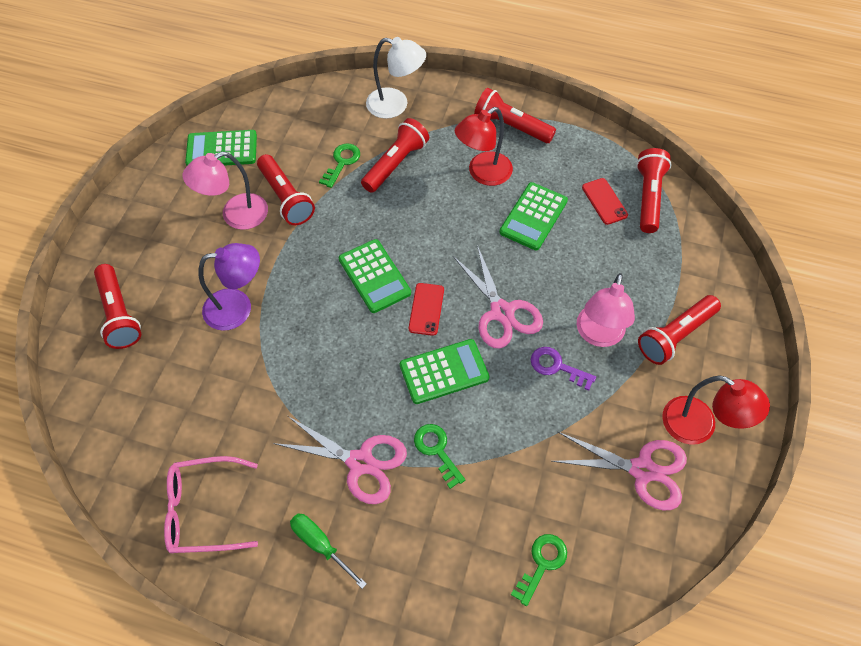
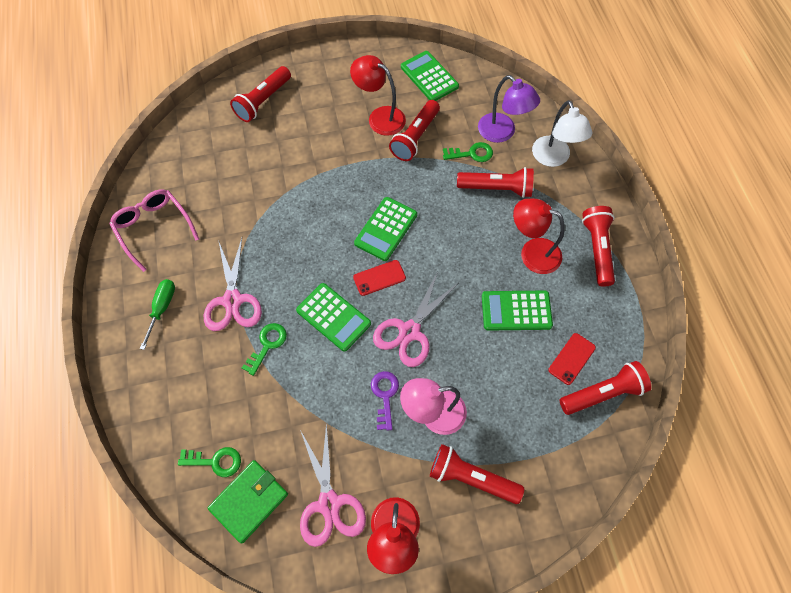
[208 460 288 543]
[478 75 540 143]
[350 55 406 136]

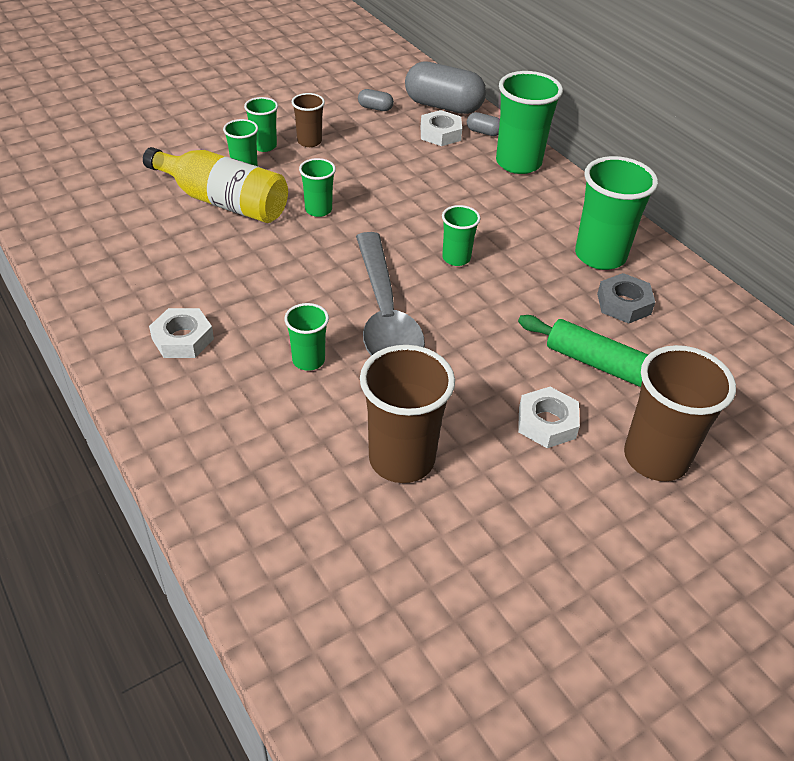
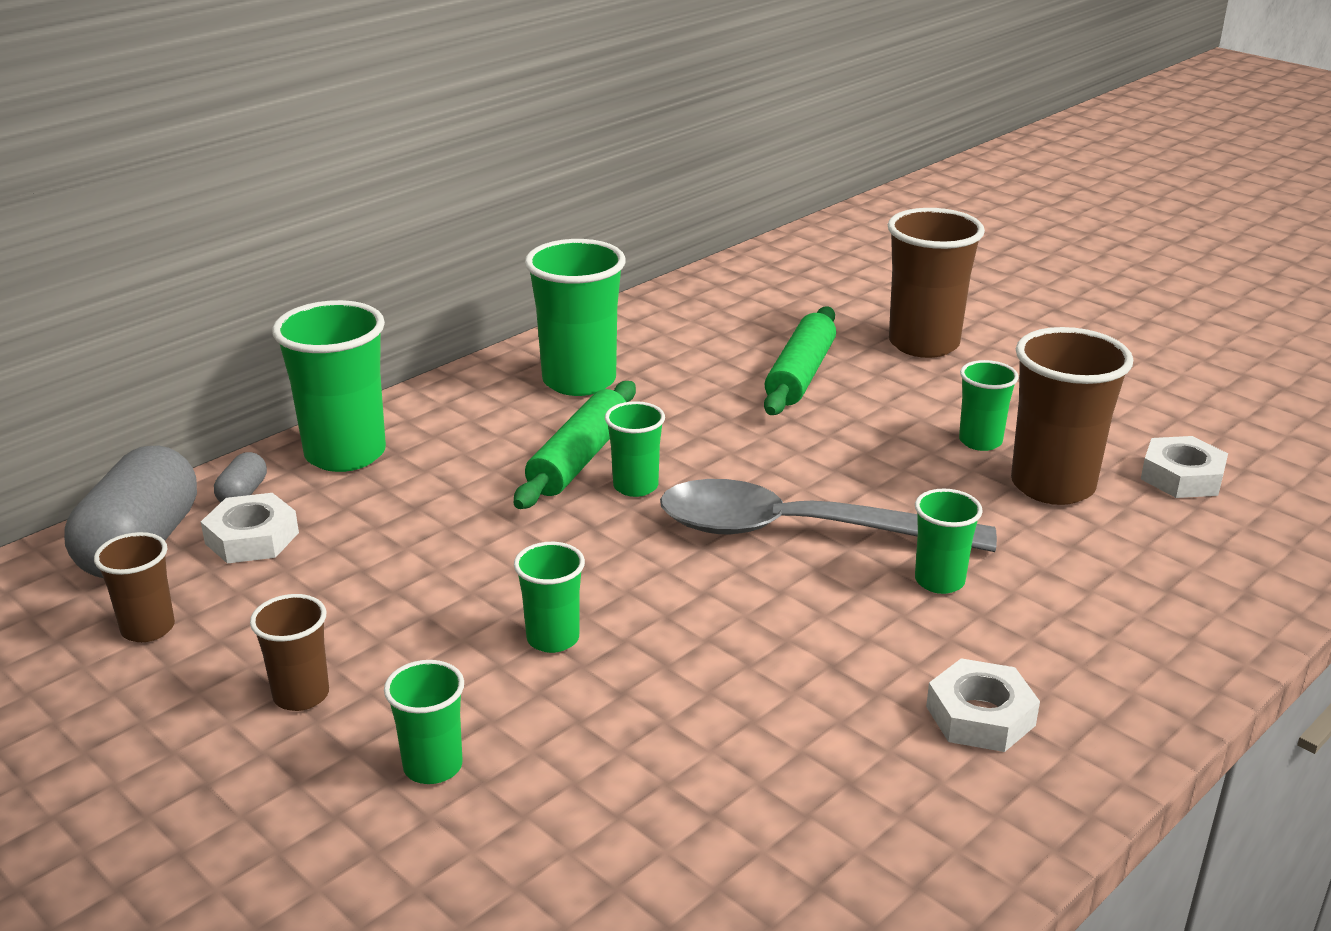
[143 147 288 223] (first image)
[597 273 655 323] (first image)
[514 381 636 509]
[959 360 1019 451]
[1141 436 1228 498]
[94 532 175 642]
[660 479 997 552]

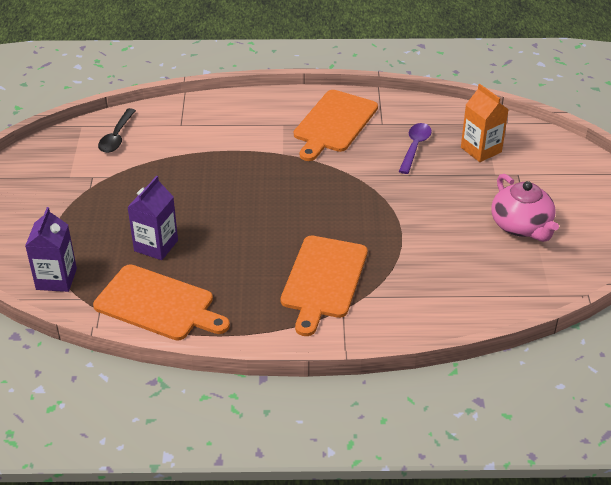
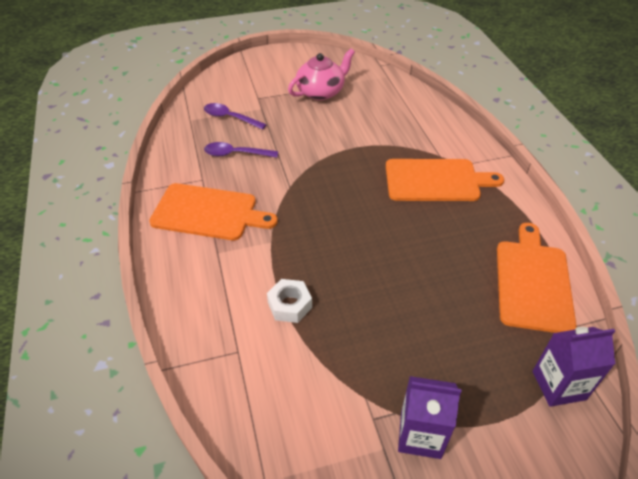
[98 108 136 153] (first image)
[267 279 312 323]
[398 376 461 459]
[204 103 267 130]

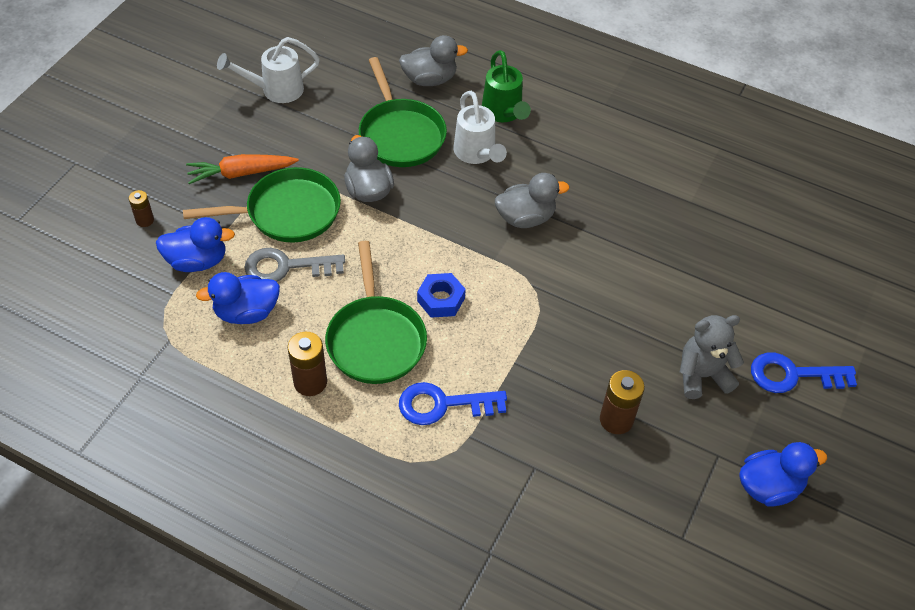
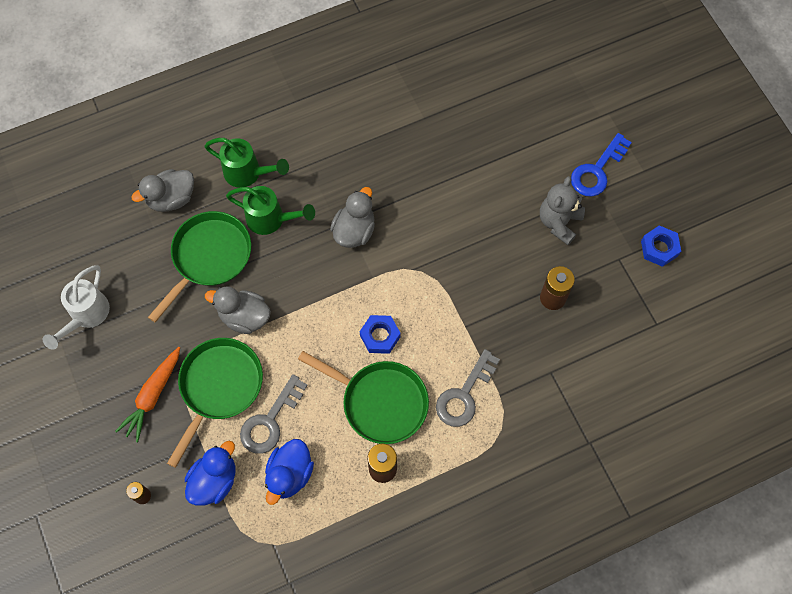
[641 225 681 267]
[436 349 500 427]
[226 186 315 235]
[148 211 251 323]
[131 169 194 212]

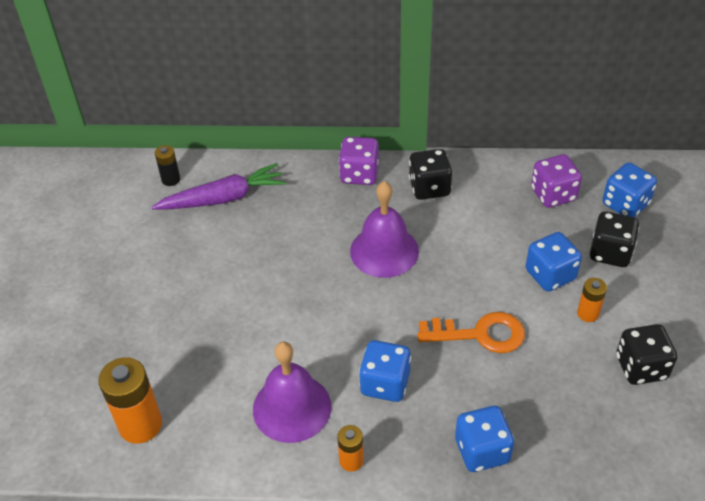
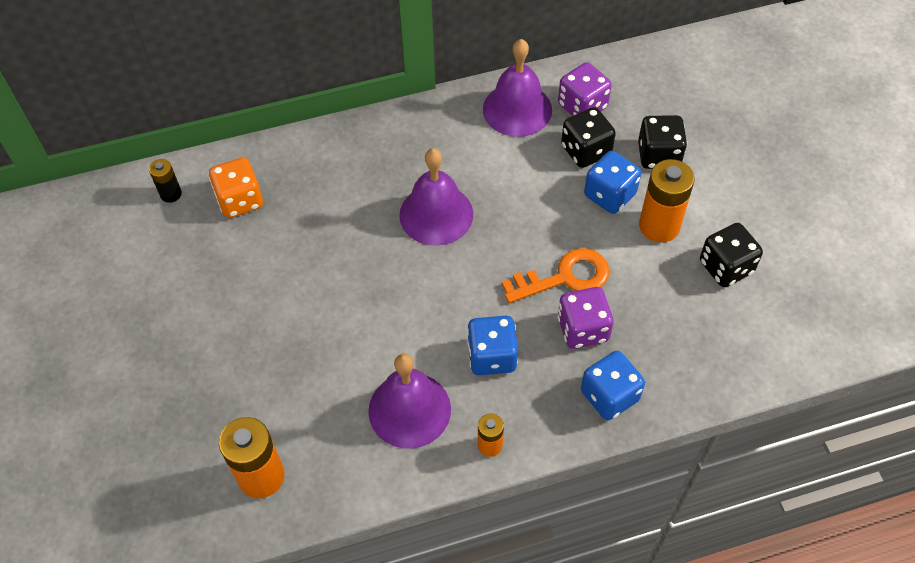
[603 162 657 217] (first image)
[483 39 552 137]
[557 287 614 349]
[561 107 616 168]
[209 157 263 218]
[639 159 695 243]

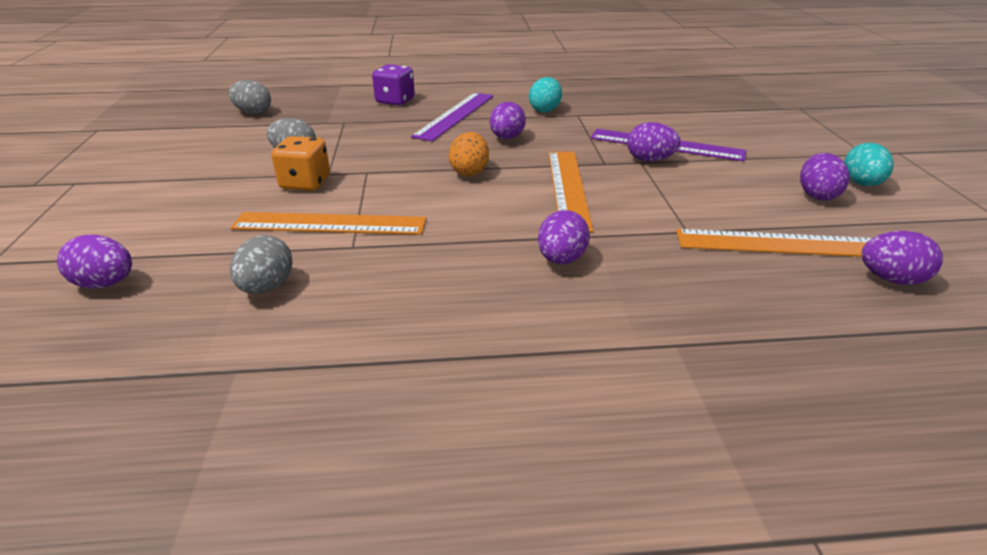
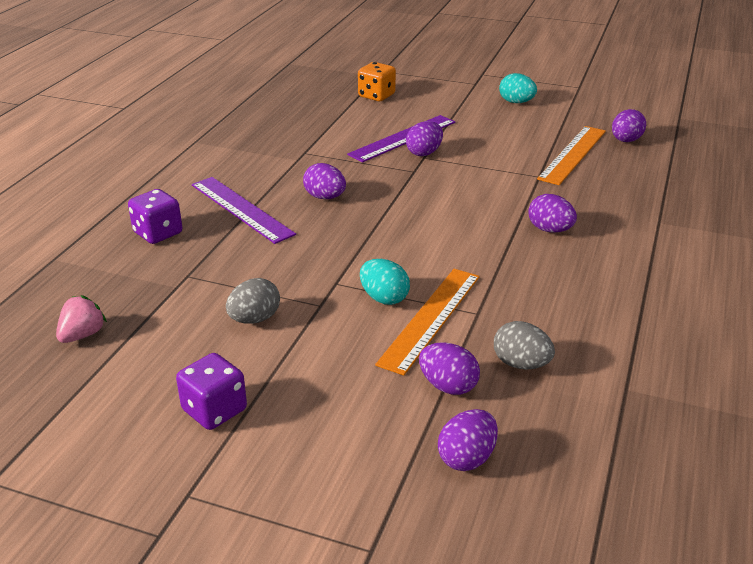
[449 132 489 176] (first image)
[549 152 593 232] (first image)
[176 353 247 430]
[358 62 396 101]
[360 259 410 305]
[419 342 480 395]
[56 295 107 343]

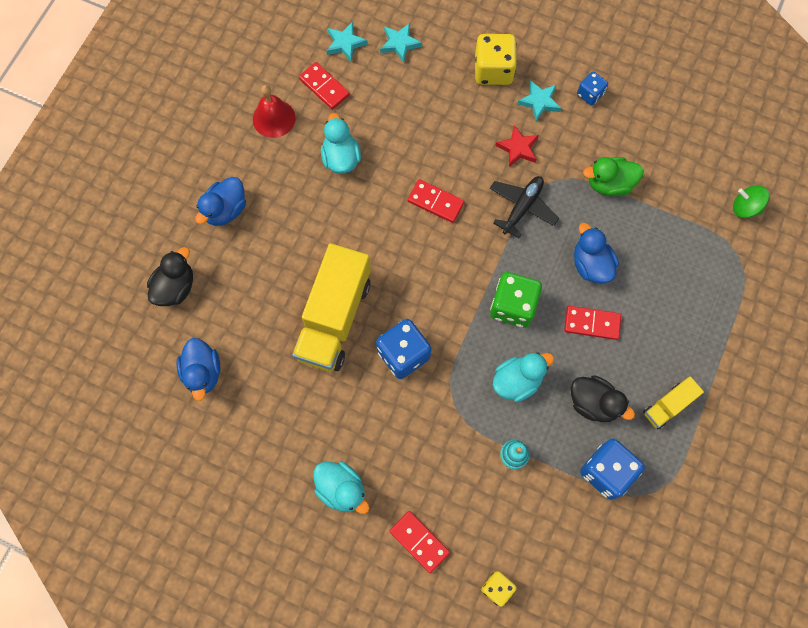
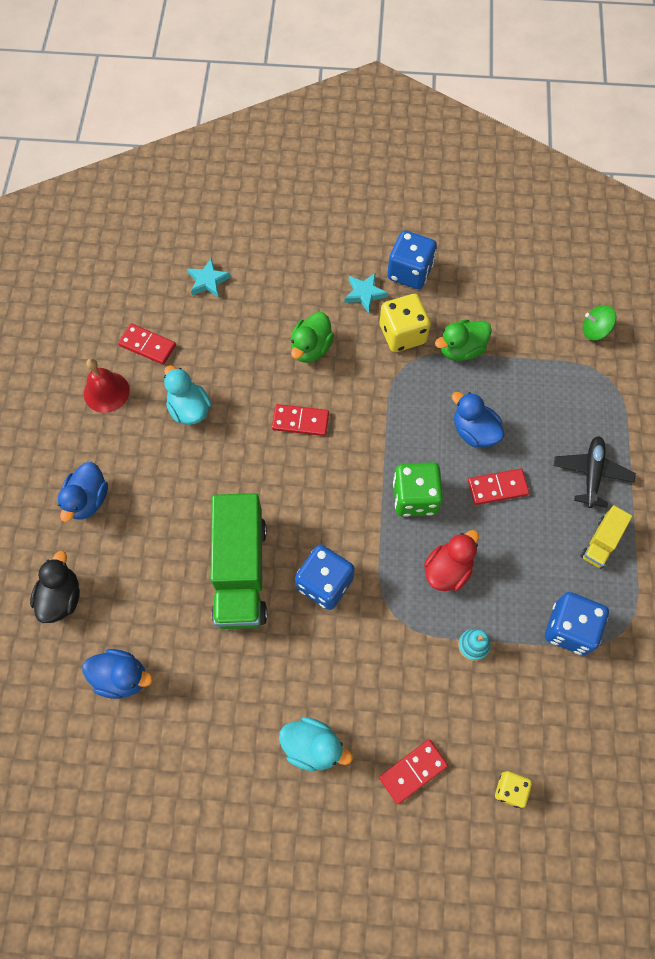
[327 22 368 62] (first image)
[495 125 539 167] (first image)
[571 375 635 422] (first image)
[291 312 334 363]
[380 294 431 352]
[554 436 636 508]
[210 493 267 629]
[424 530 479 591]
[82 649 153 699]
[379 739 448 804]
[387 230 437 289]

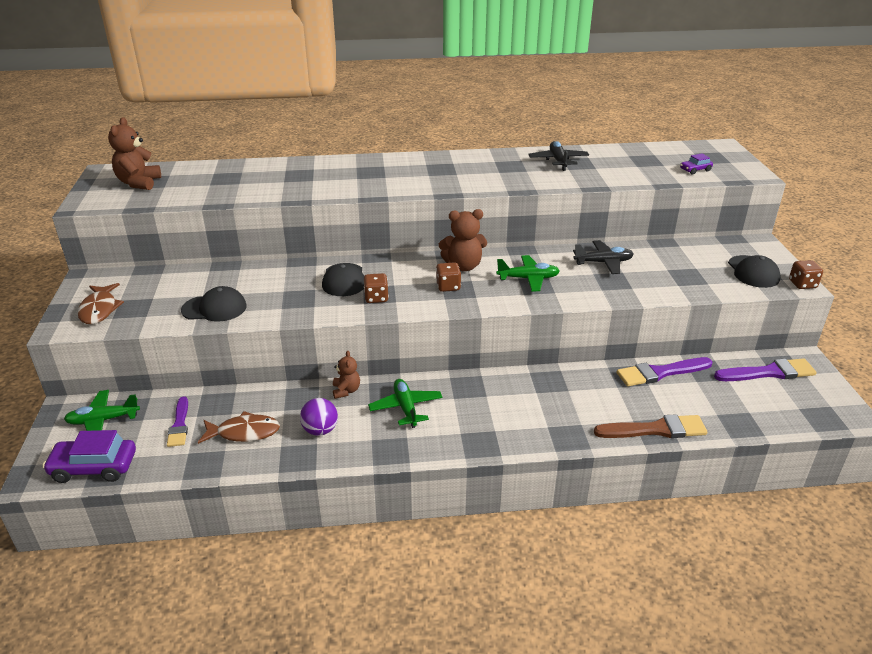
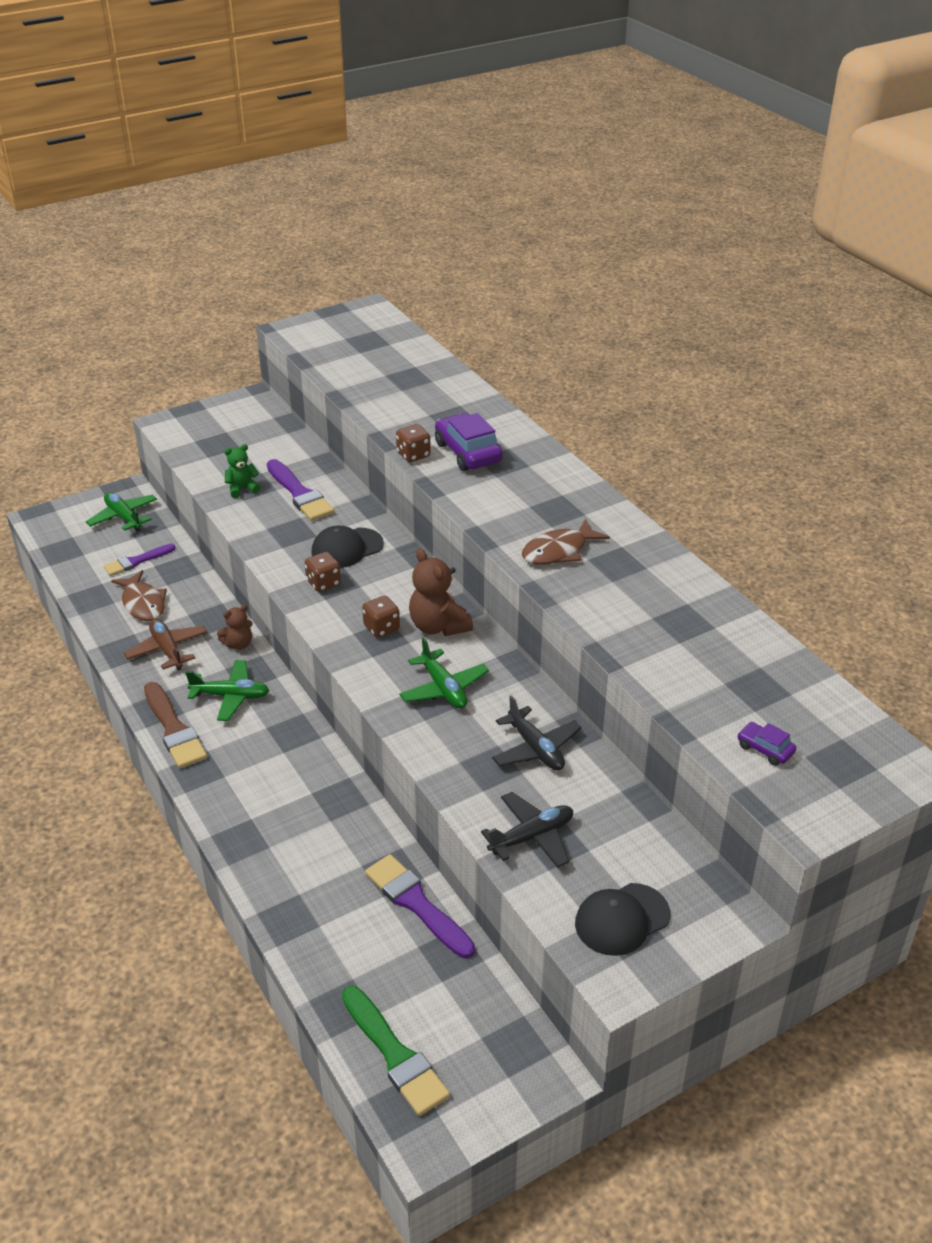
[108 117 161 190] (first image)
[342 986 450 1116]
[435 413 503 471]
[522 519 610 565]
[481 792 573 868]
[144 682 207 768]
[267 459 334 521]
[396 424 431 462]
[224 444 260 498]
[124 619 207 670]
[185 660 270 721]

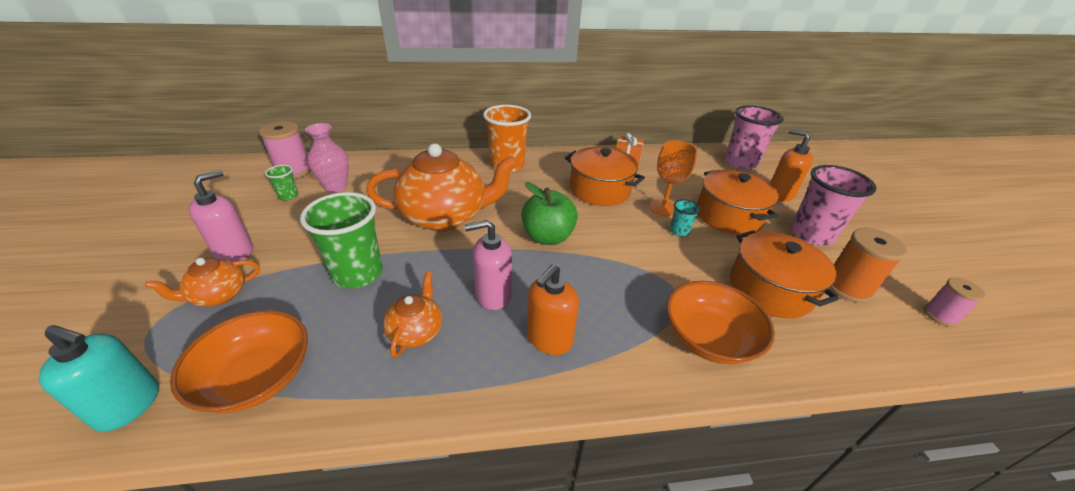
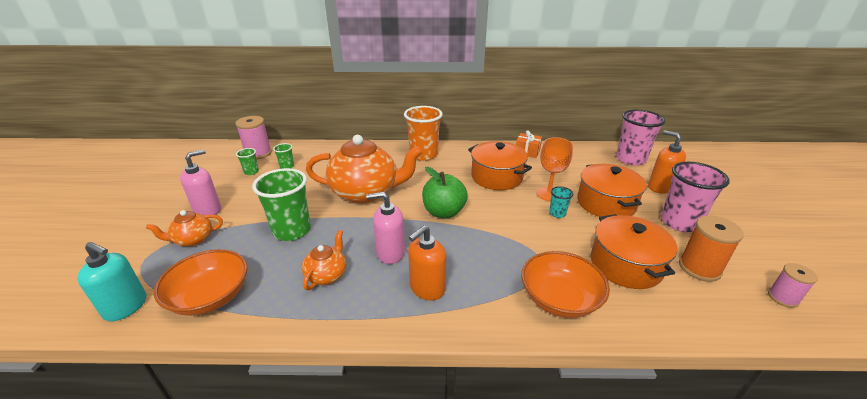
[273 143 294 169]

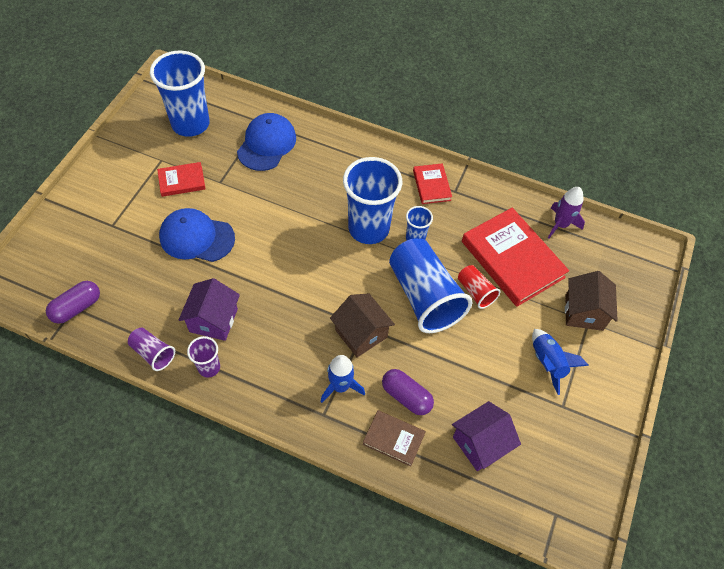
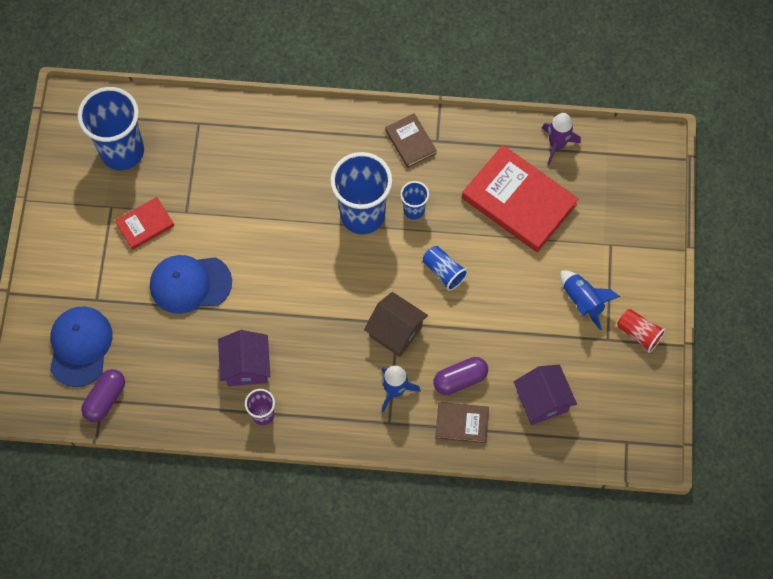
[128 328 175 371] (first image)
[565 271 618 331] (first image)
[50 306 112 387]
[617 309 666 353]
[385 113 437 168]
[433 357 488 395]
[514 365 577 425]
[423 246 468 291]

